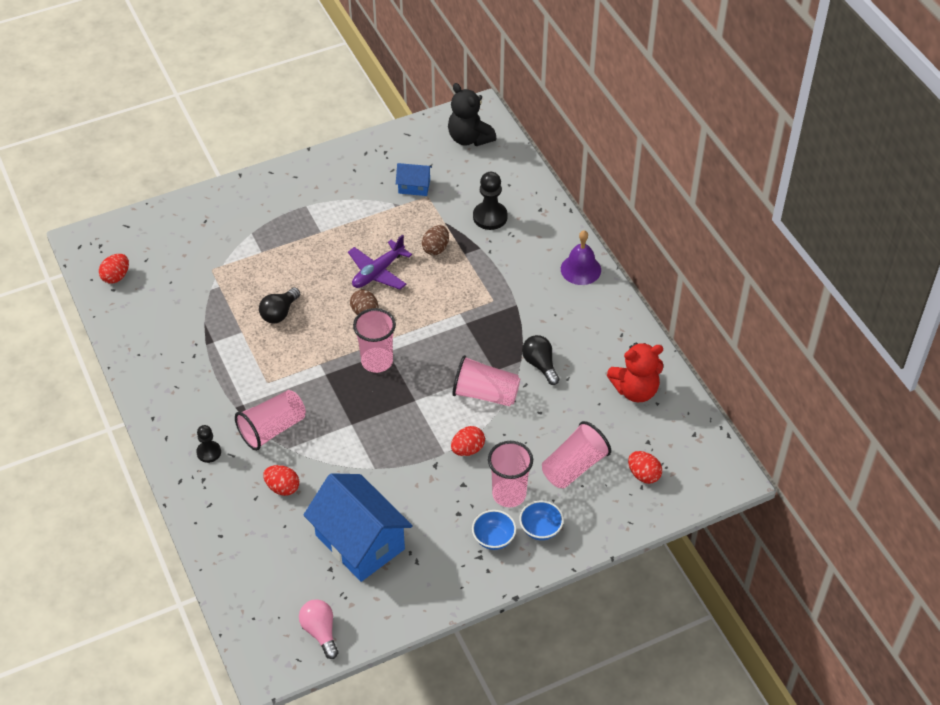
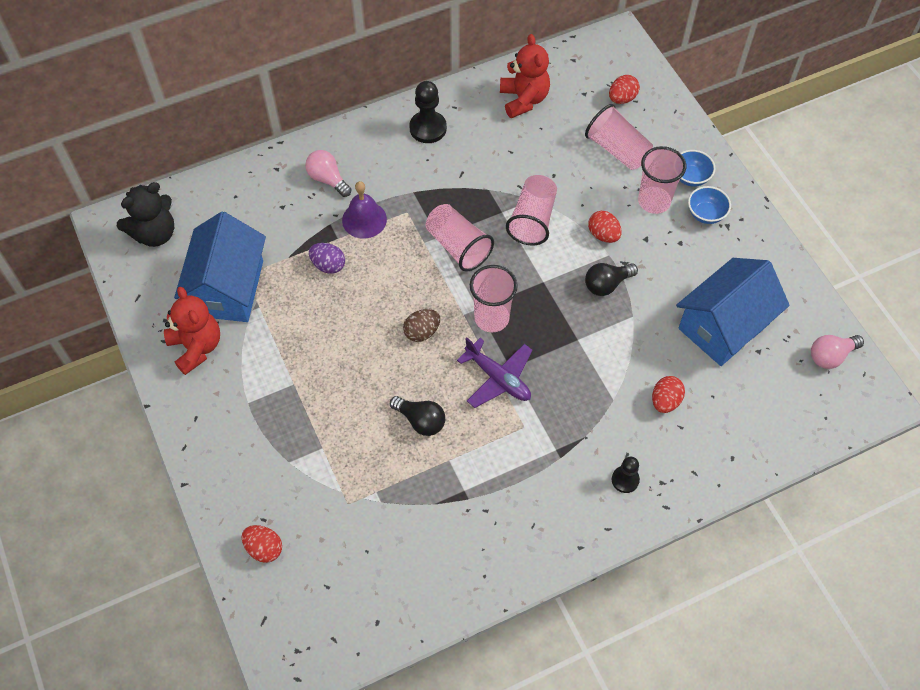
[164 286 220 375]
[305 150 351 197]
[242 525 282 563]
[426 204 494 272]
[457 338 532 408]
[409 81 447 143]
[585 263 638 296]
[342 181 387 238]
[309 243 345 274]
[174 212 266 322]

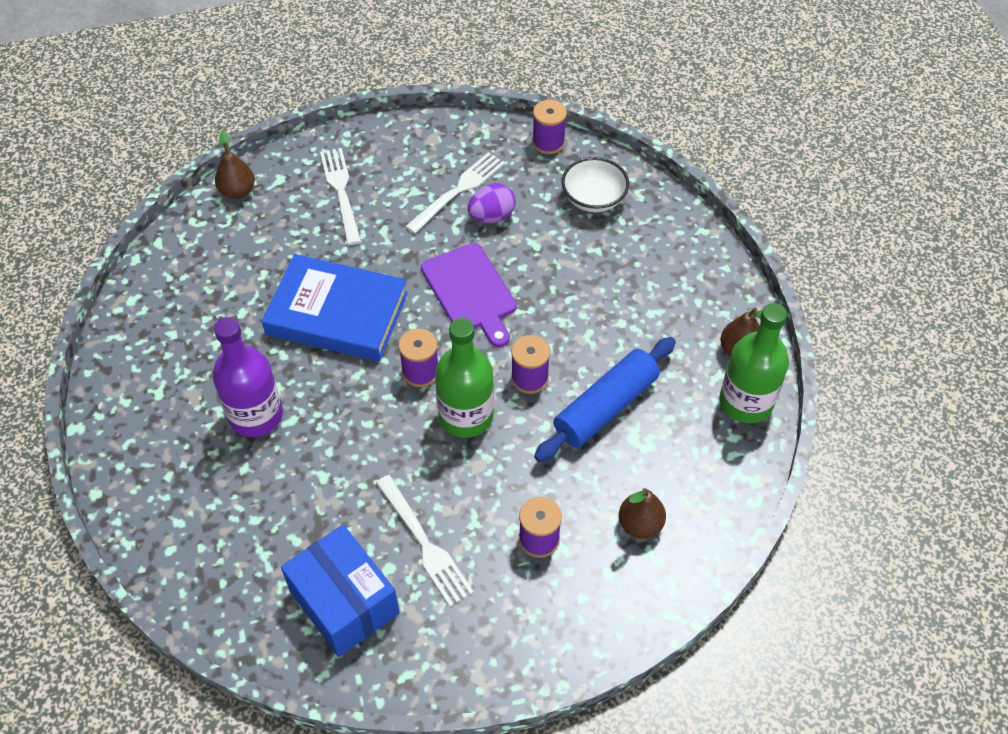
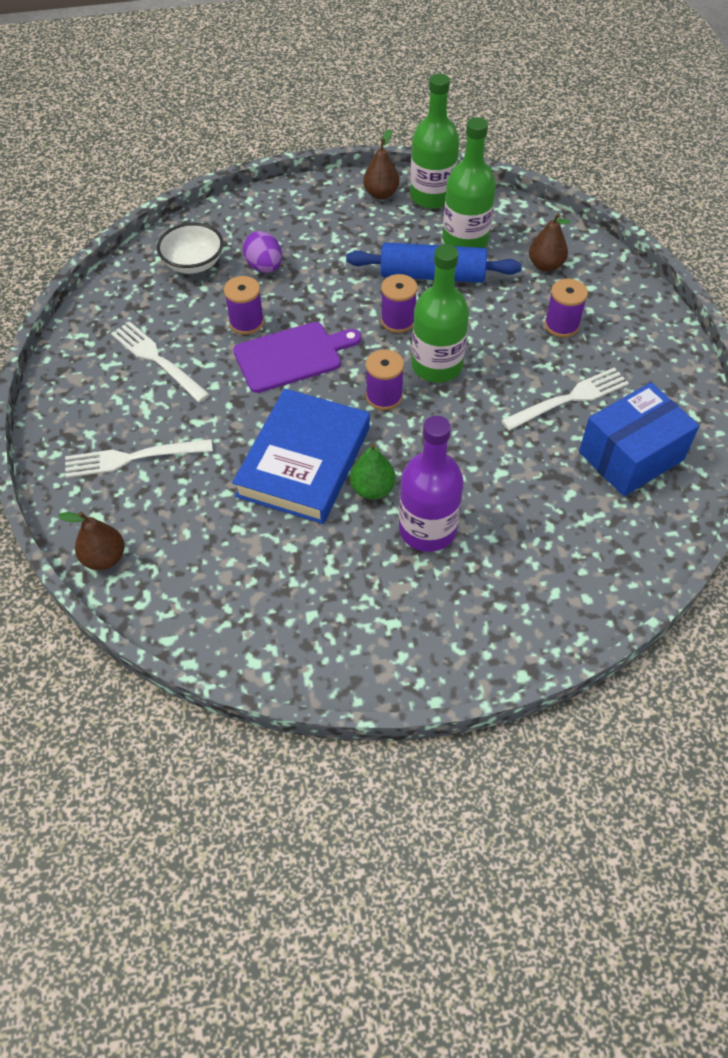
[350 443 396 500]
[442 117 496 248]
[243 231 282 273]
[224 276 264 335]
[346 242 522 283]

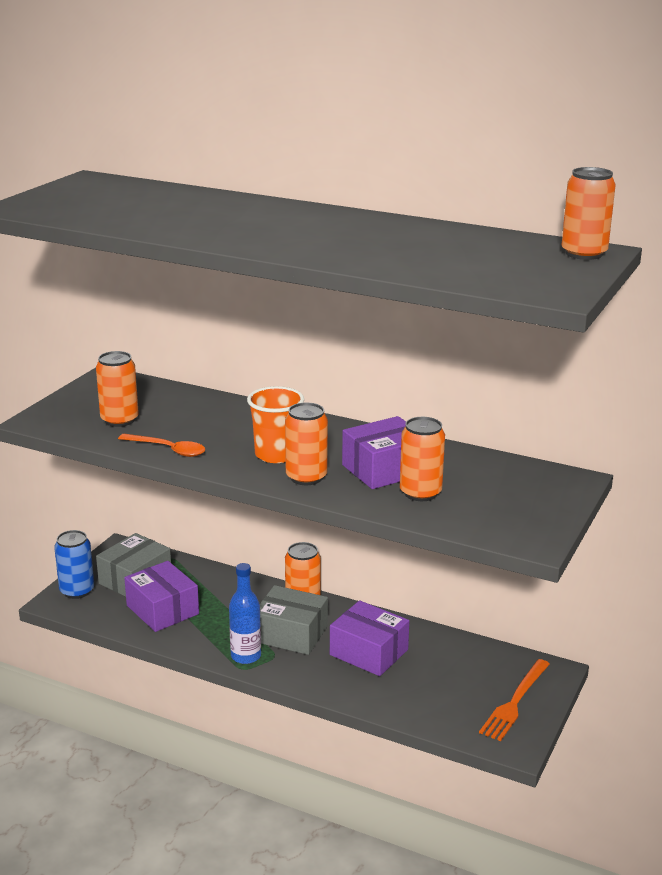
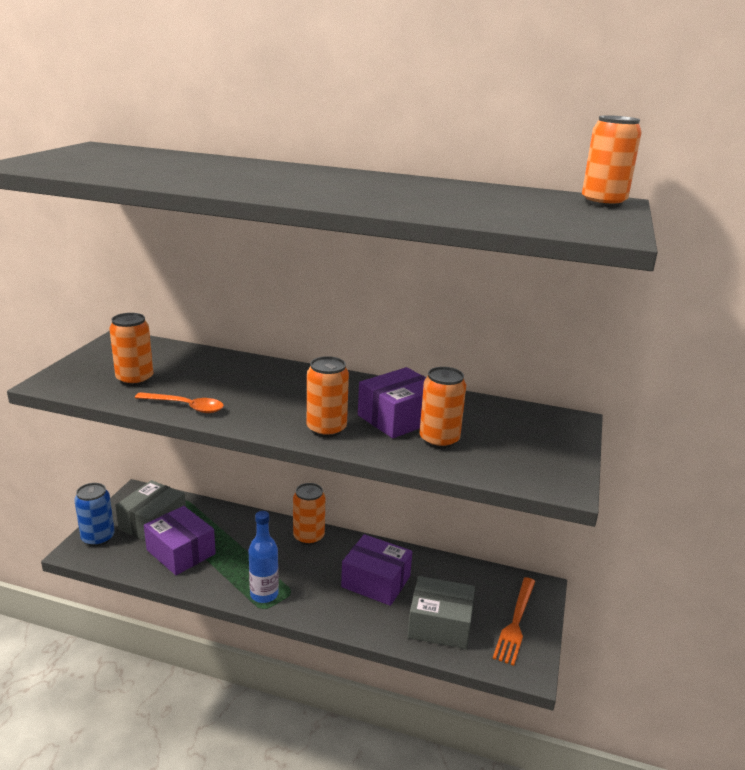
[247 386 304 463] (first image)
[408 576 475 649]

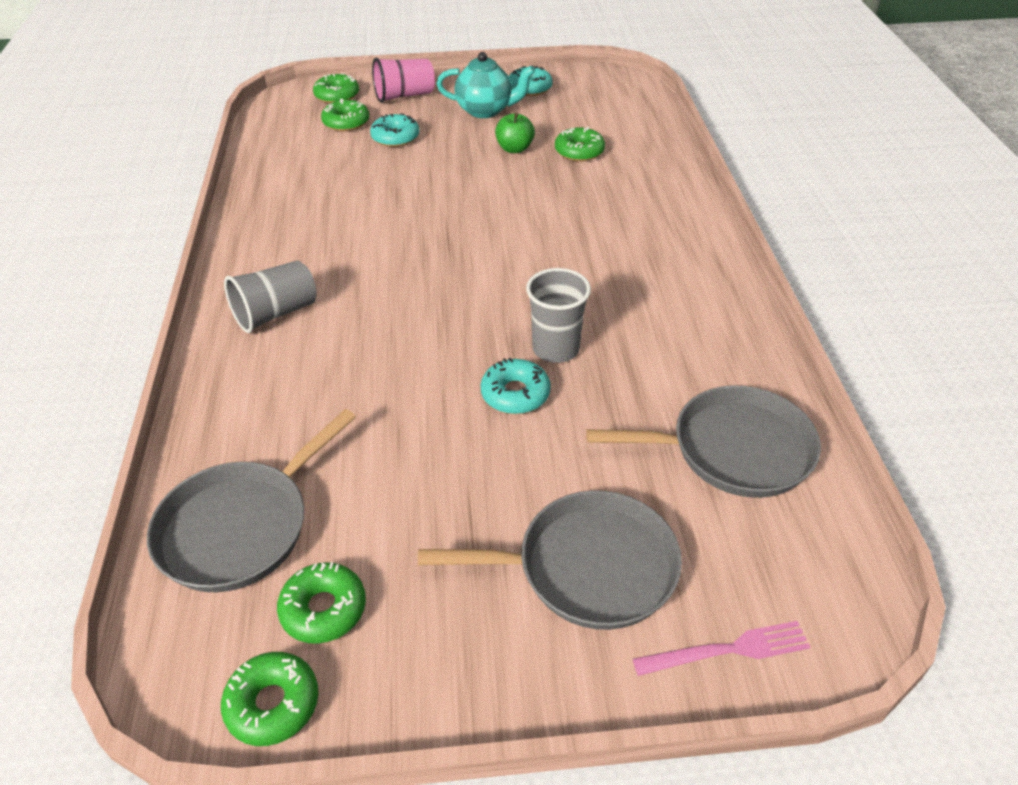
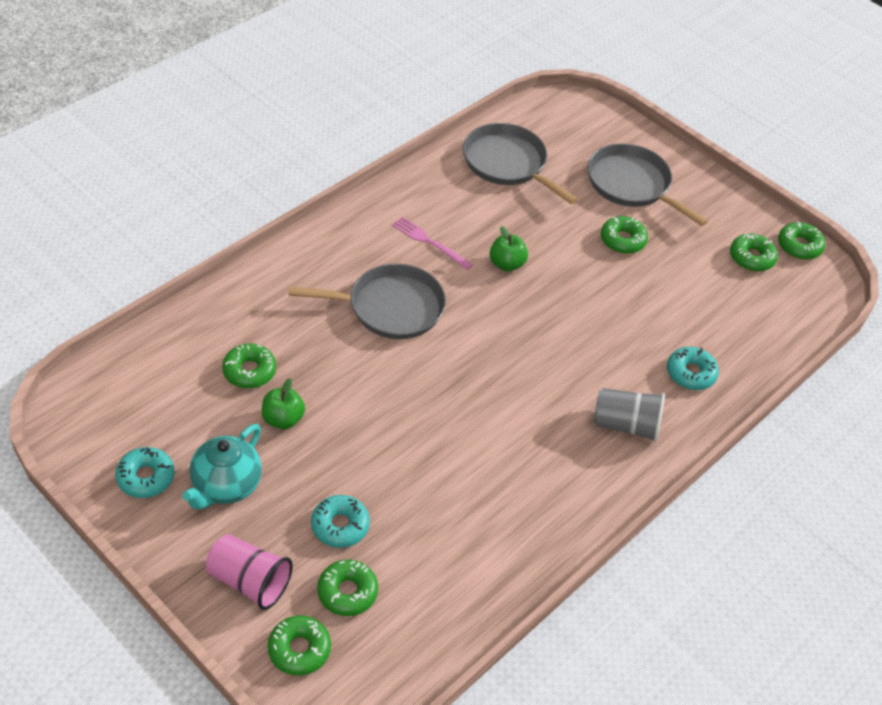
[601 216 648 254]
[288 264 446 339]
[667 347 719 390]
[392 217 473 270]
[490 226 528 272]
[182 424 262 510]

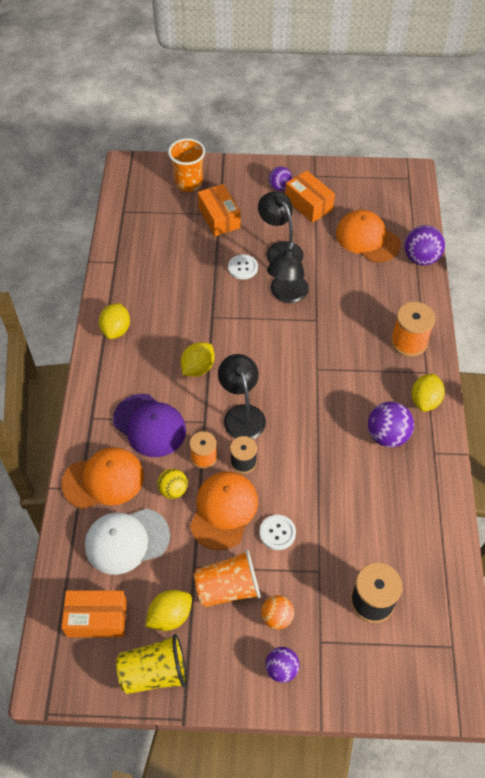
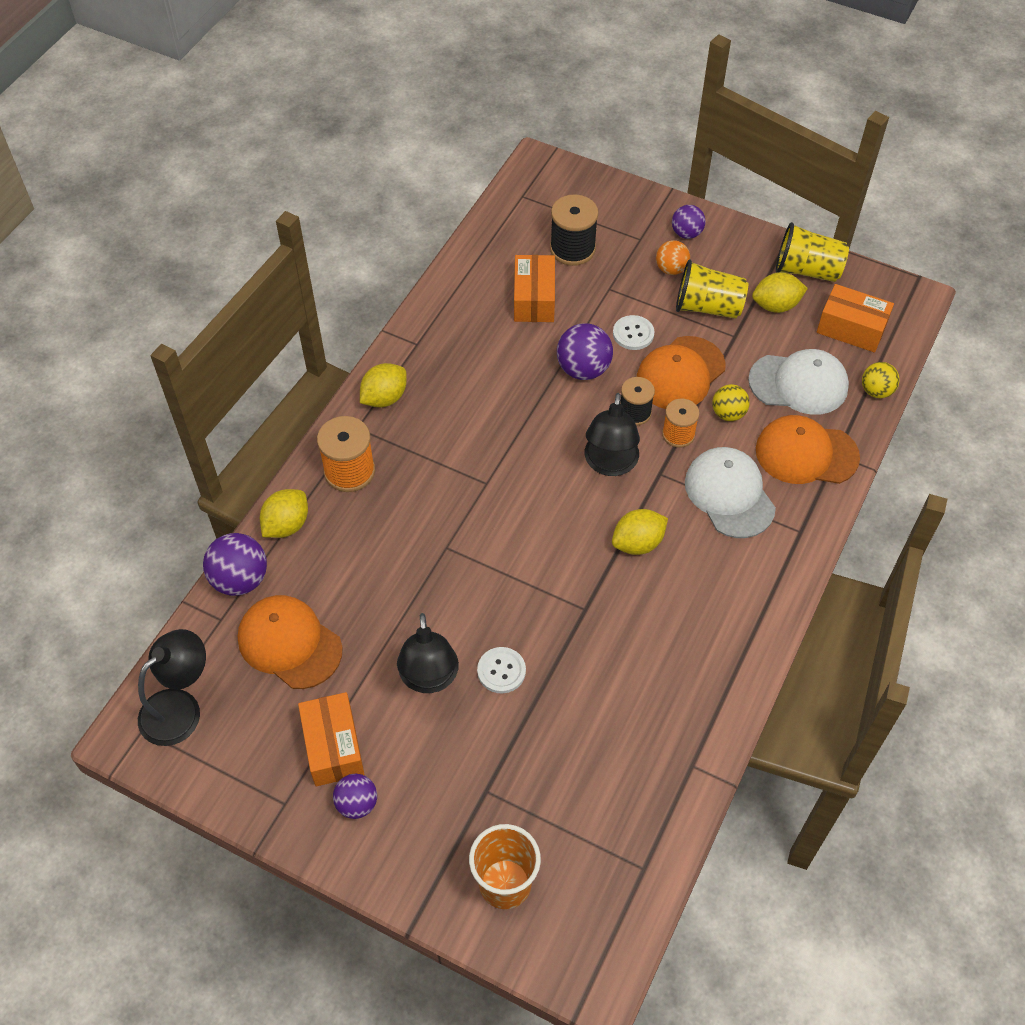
[862 362 900 398]
[260 489 308 538]
[514 255 555 322]
[138 629 206 746]
[557 323 613 380]
[685 447 776 538]
[676 260 748 319]
[238 595 343 689]

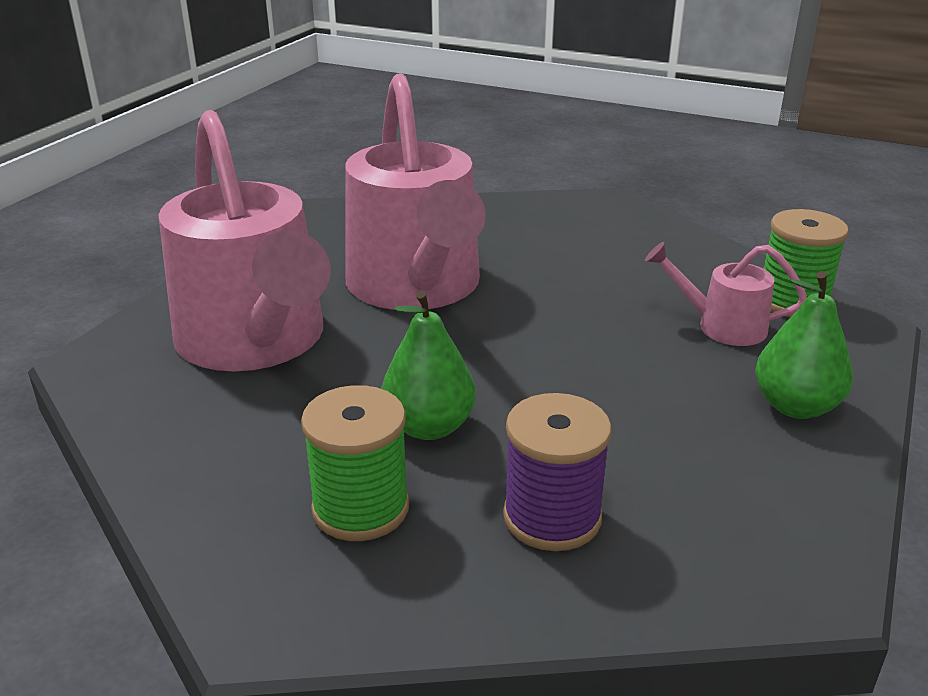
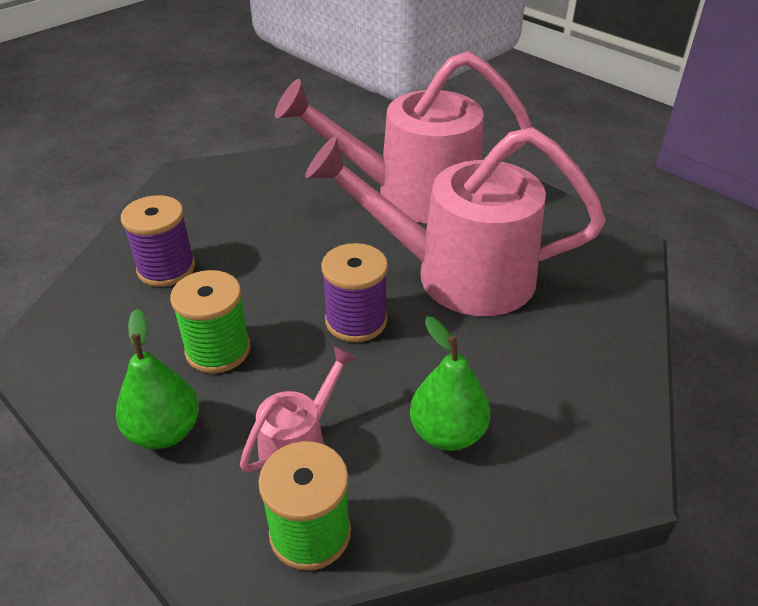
[321 243 388 342]
[170 270 250 373]
[410 316 490 451]

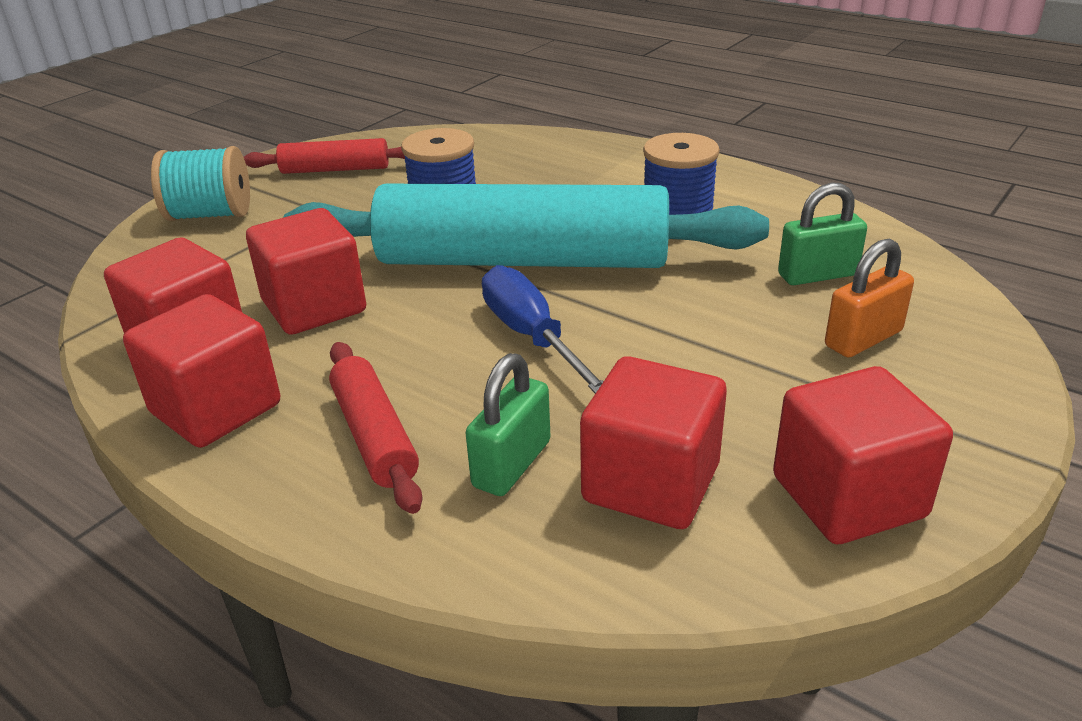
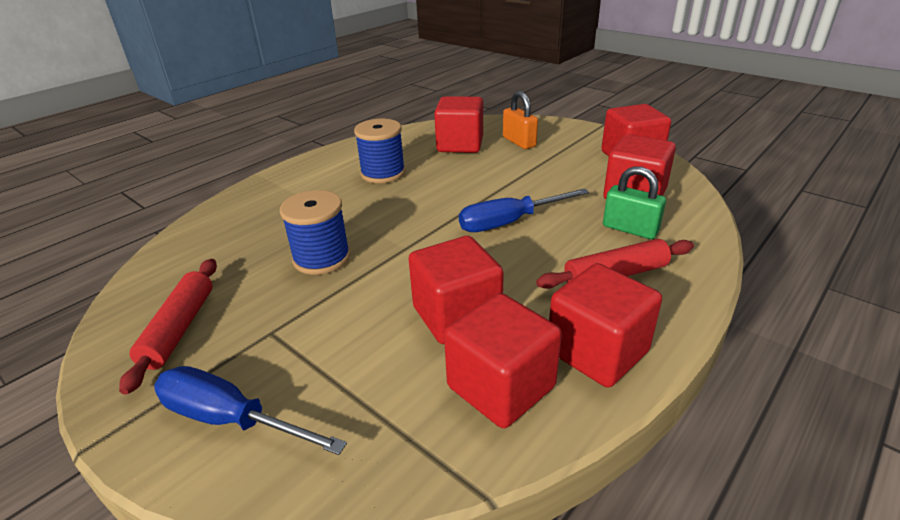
[283 184 769 268] (first image)
[154 366 347 455]
[434 96 483 153]

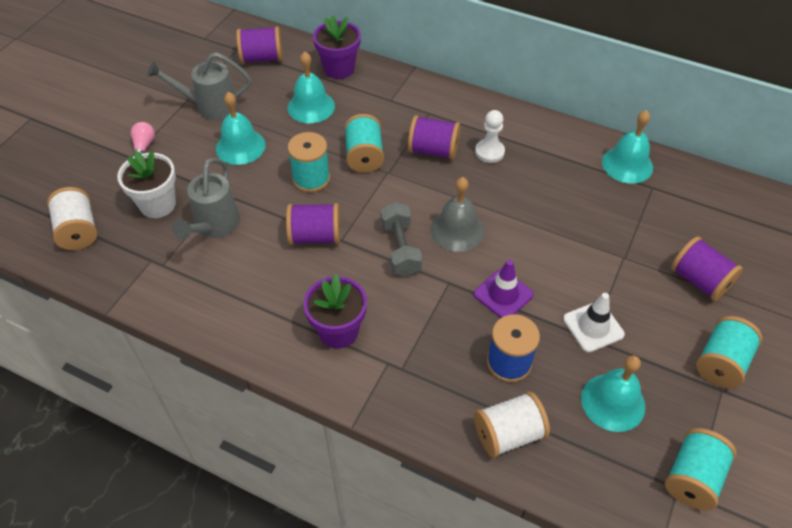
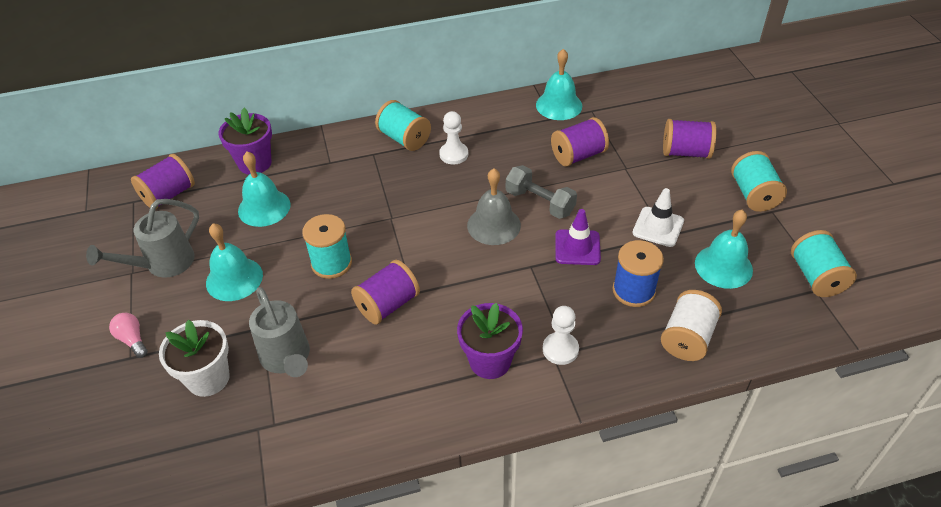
[47 187 97 250] (first image)
[543 306 579 365]
[375 100 431 151]
[506 165 577 219]
[551 117 609 167]

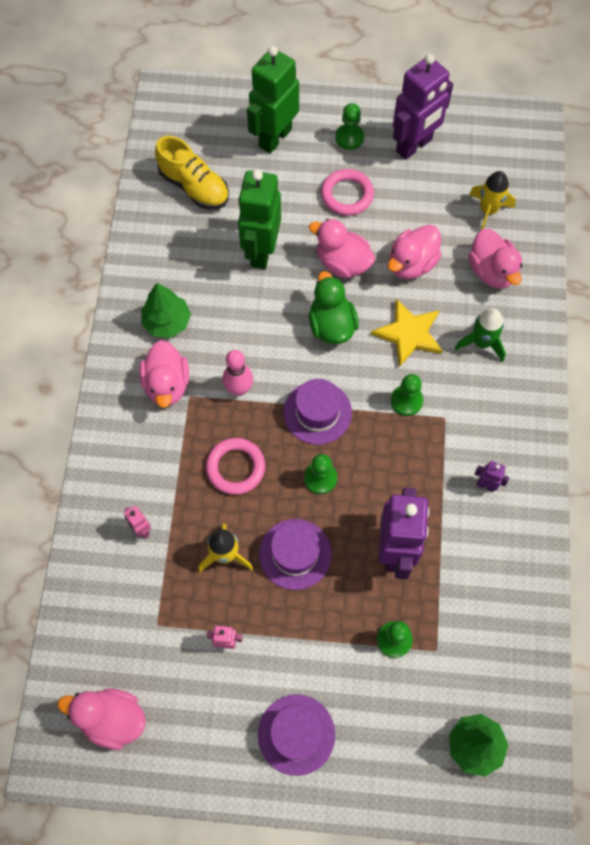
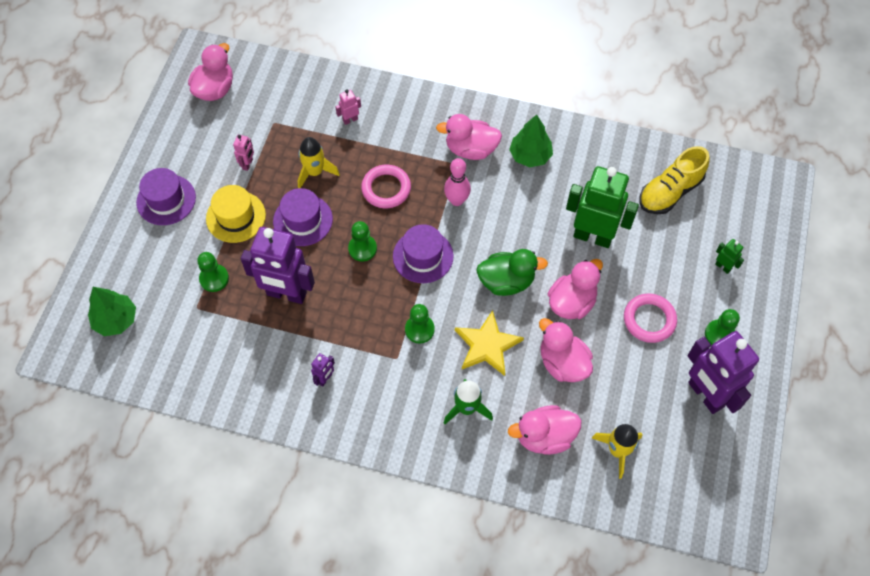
[206 185 266 243]
[715 239 744 274]

